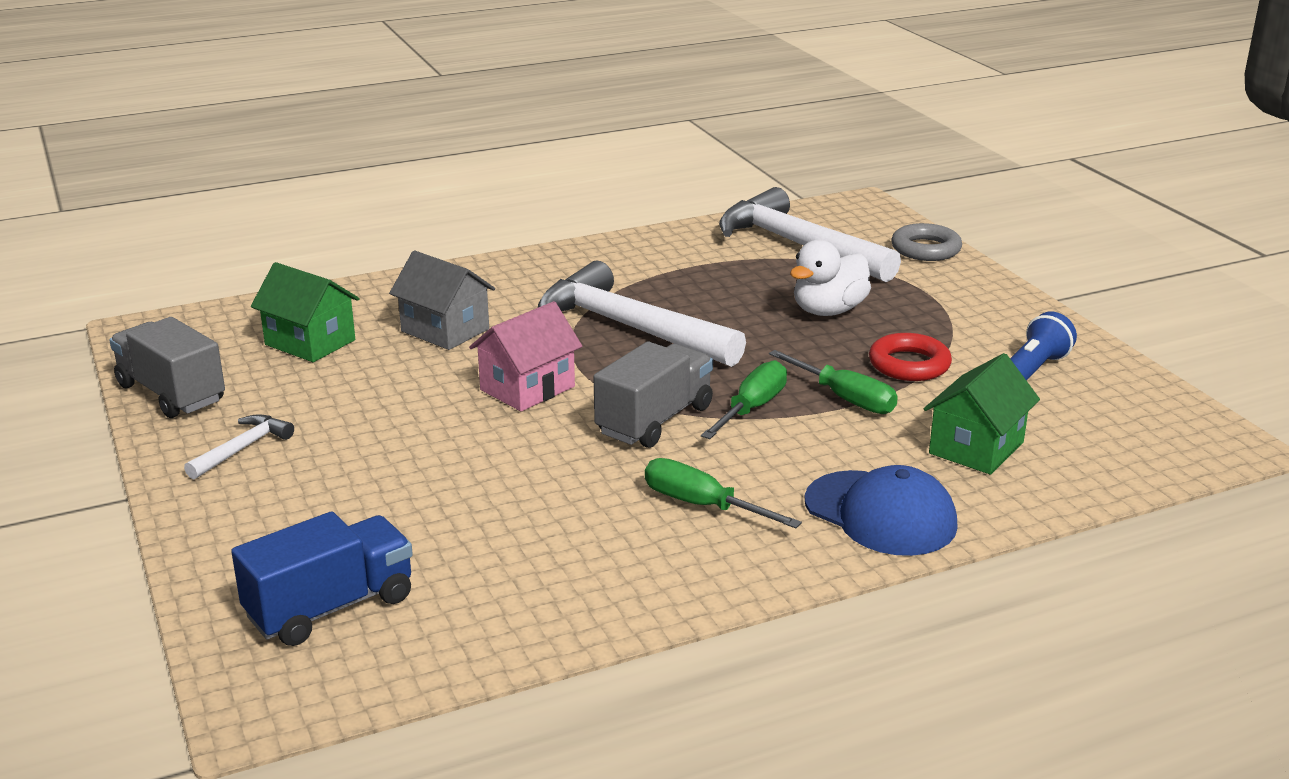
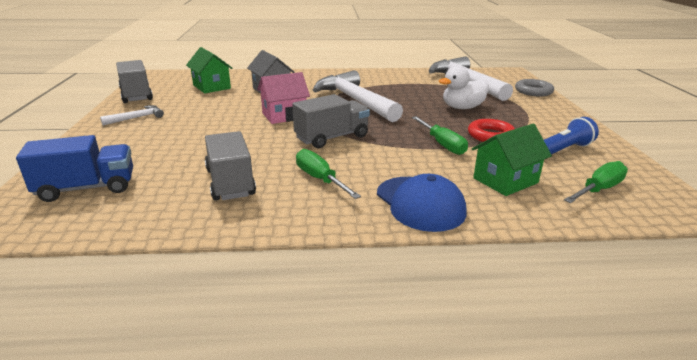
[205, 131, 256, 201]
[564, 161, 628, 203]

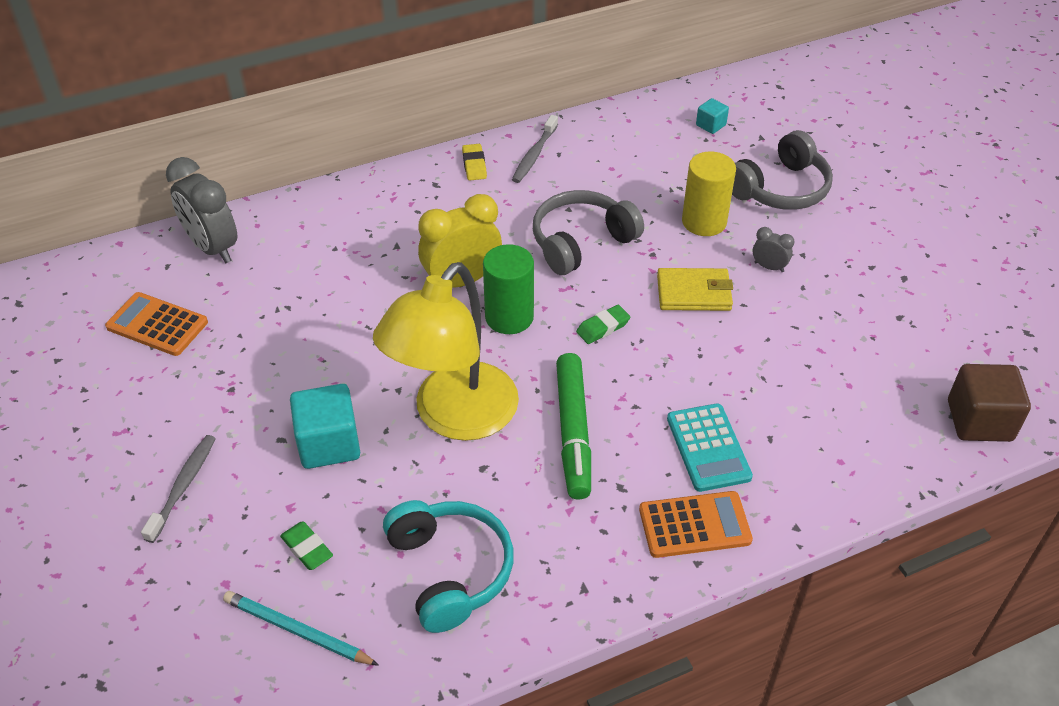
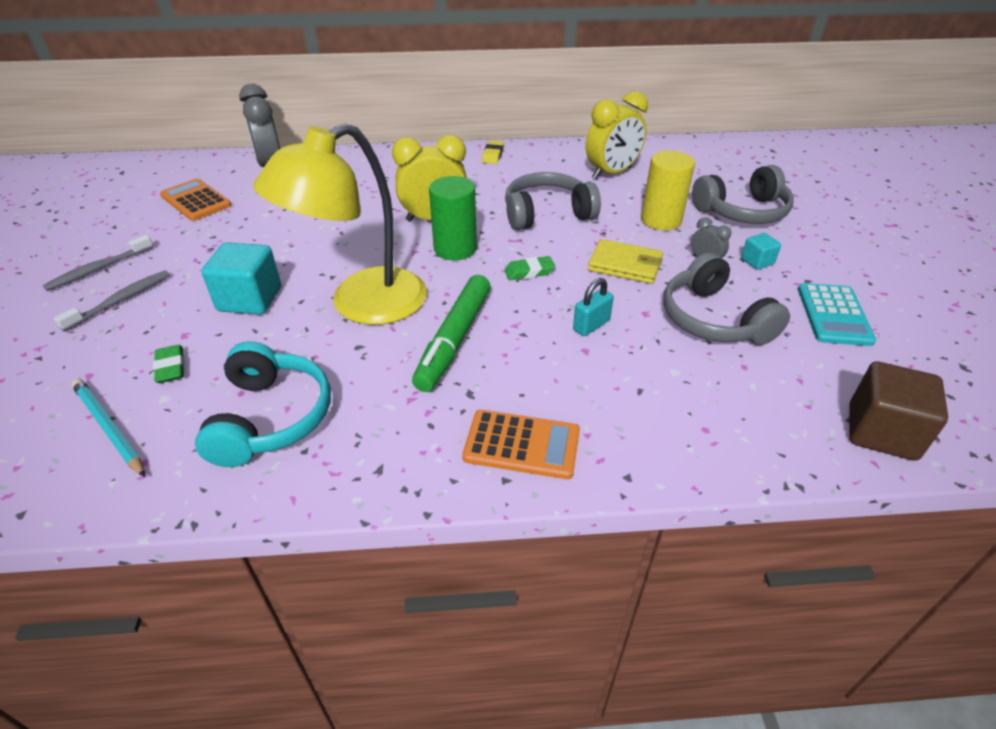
[43, 235, 154, 291]
[573, 278, 614, 336]
[586, 91, 648, 179]
[663, 252, 790, 345]
[741, 233, 781, 269]
[798, 283, 876, 346]

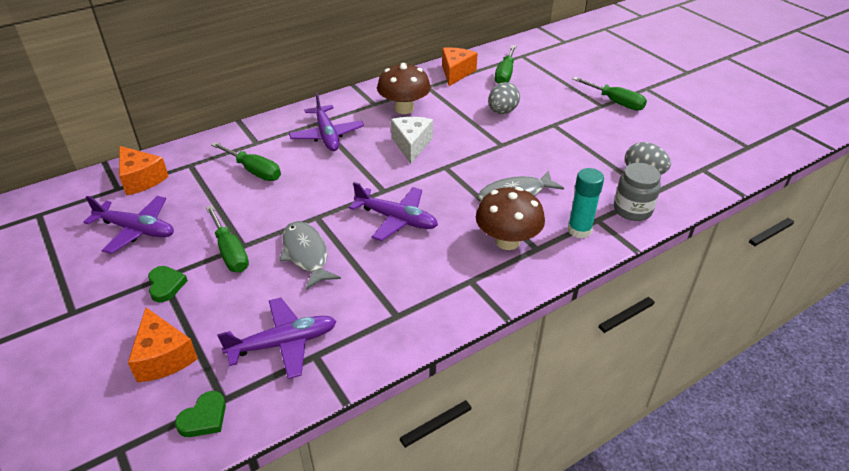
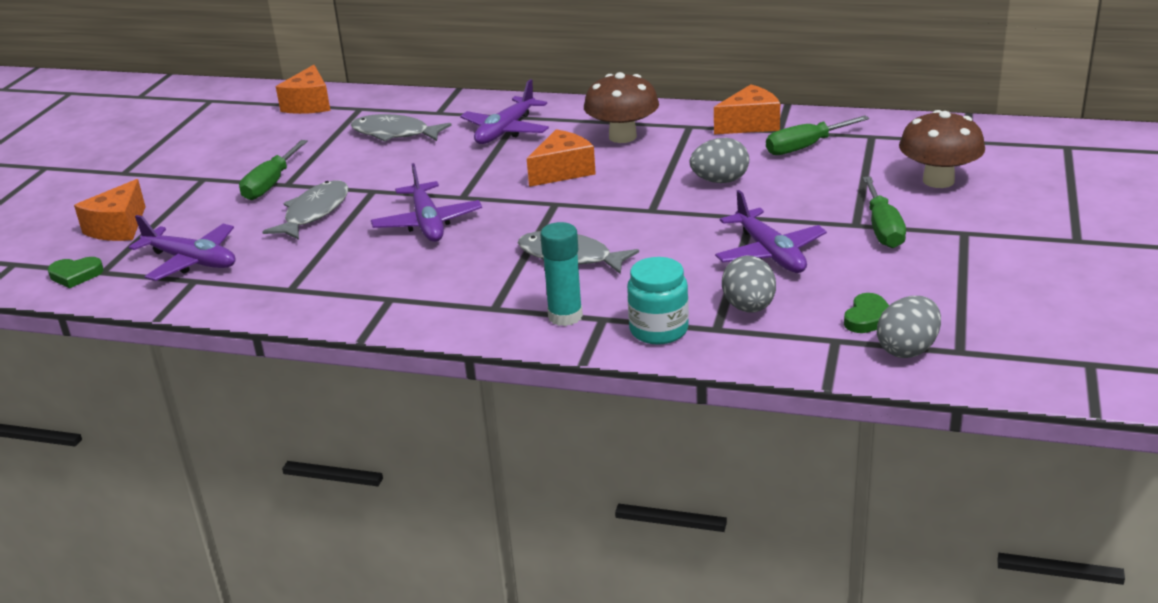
[350, 114, 452, 142]
[527, 129, 596, 187]
[627, 257, 689, 345]
[715, 190, 827, 273]
[844, 293, 889, 333]
[877, 296, 941, 358]
[899, 110, 985, 188]

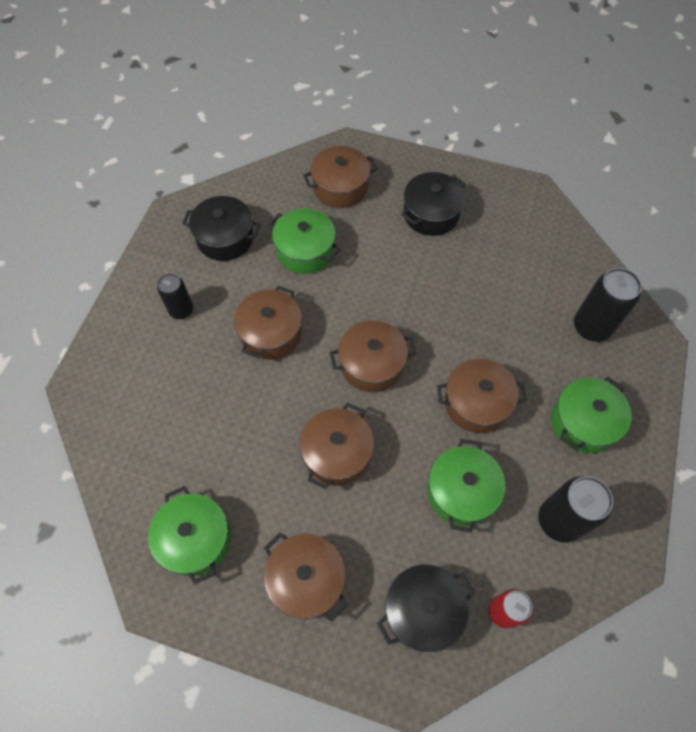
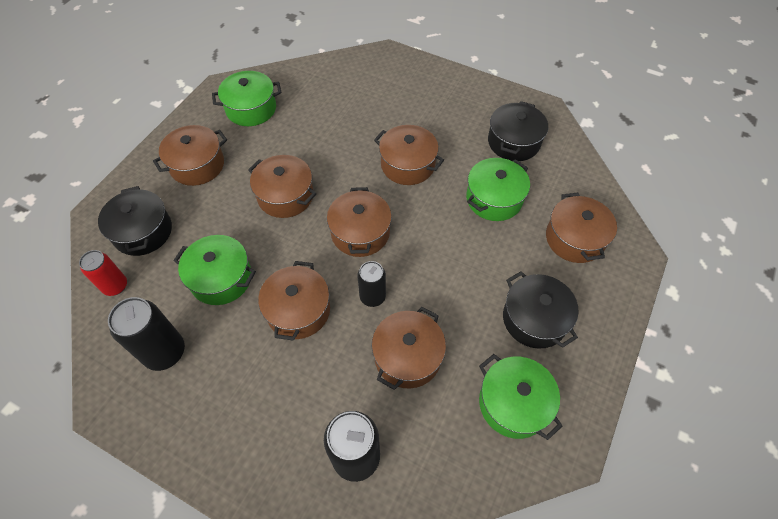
[357, 261, 386, 307]
[372, 307, 446, 390]
[479, 354, 562, 440]

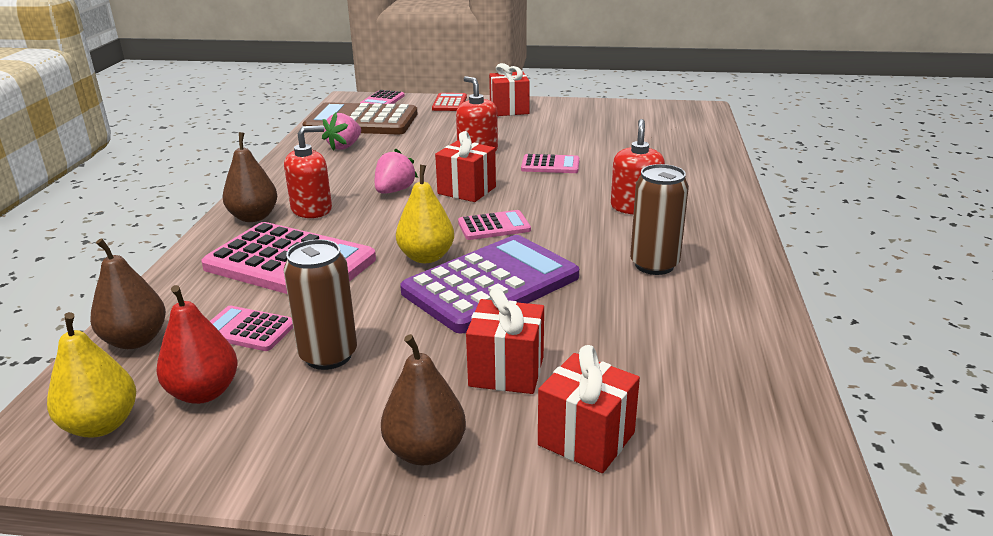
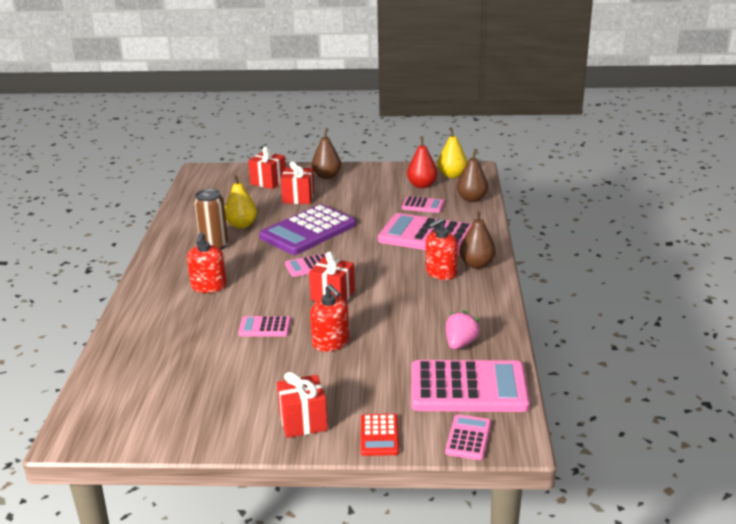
[225, 175, 257, 229]
[411, 360, 530, 412]
[284, 239, 357, 370] (first image)
[375, 148, 418, 194] (first image)

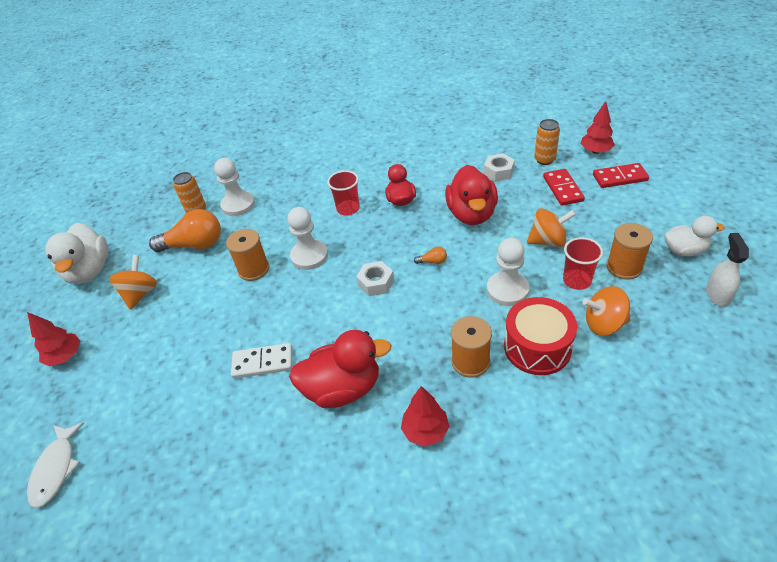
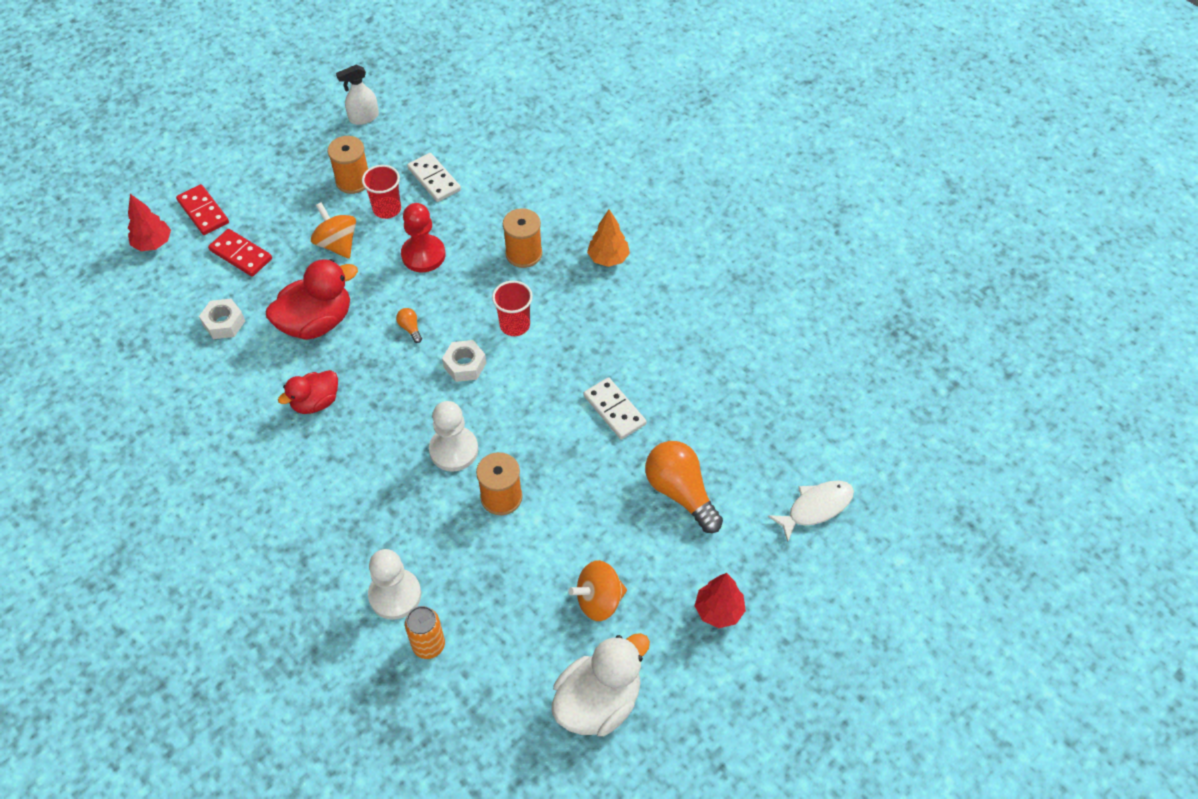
[208, 229, 272, 277]
[401, 203, 445, 272]
[407, 153, 461, 202]
[492, 280, 533, 336]
[587, 209, 630, 267]
[645, 441, 723, 533]
[289, 330, 392, 408] (first image)
[504, 297, 577, 375] (first image)
[534, 119, 560, 165] (first image)
[665, 216, 725, 256] (first image)

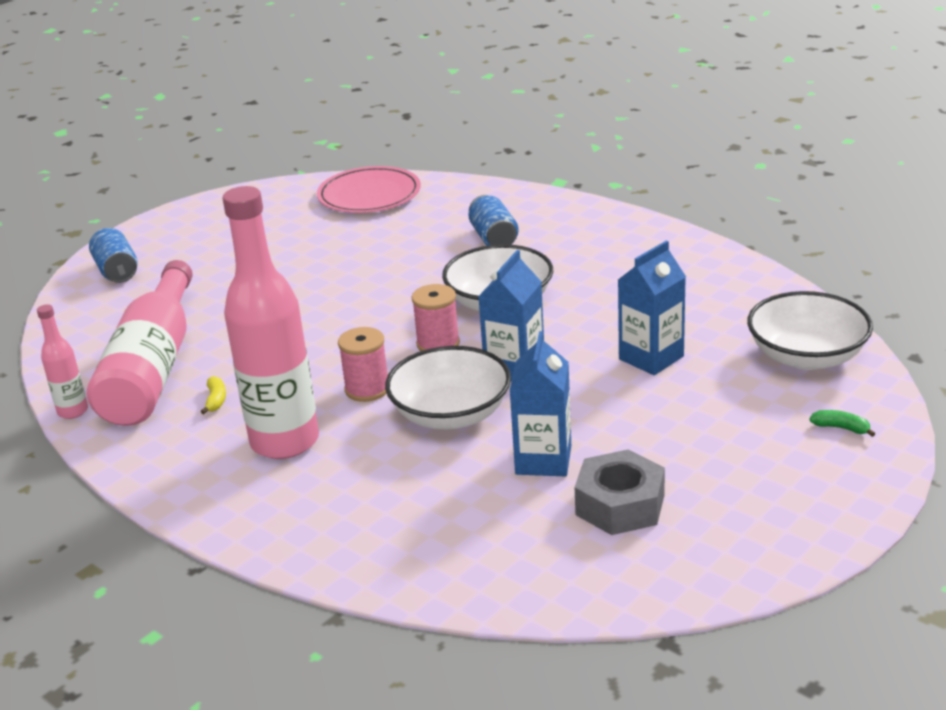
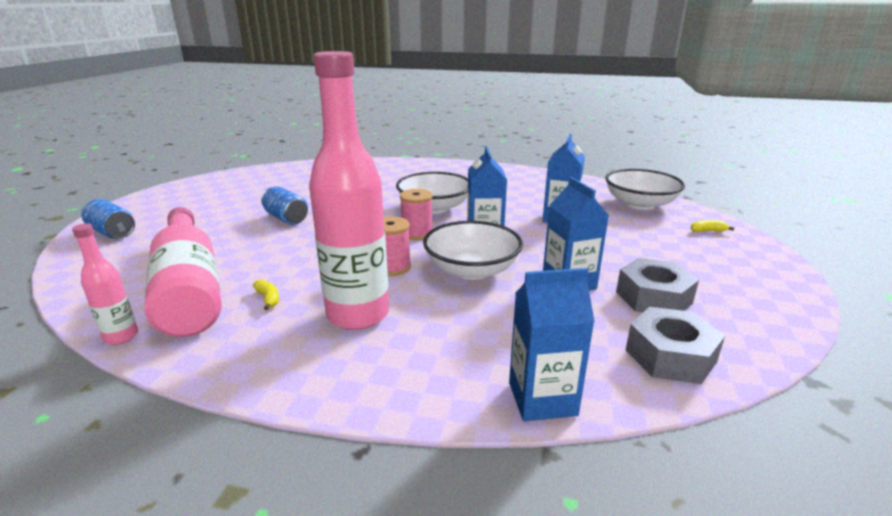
[261, 187, 308, 225]
[509, 268, 595, 421]
[626, 307, 725, 384]
[691, 220, 734, 232]
[317, 166, 421, 213] (first image)

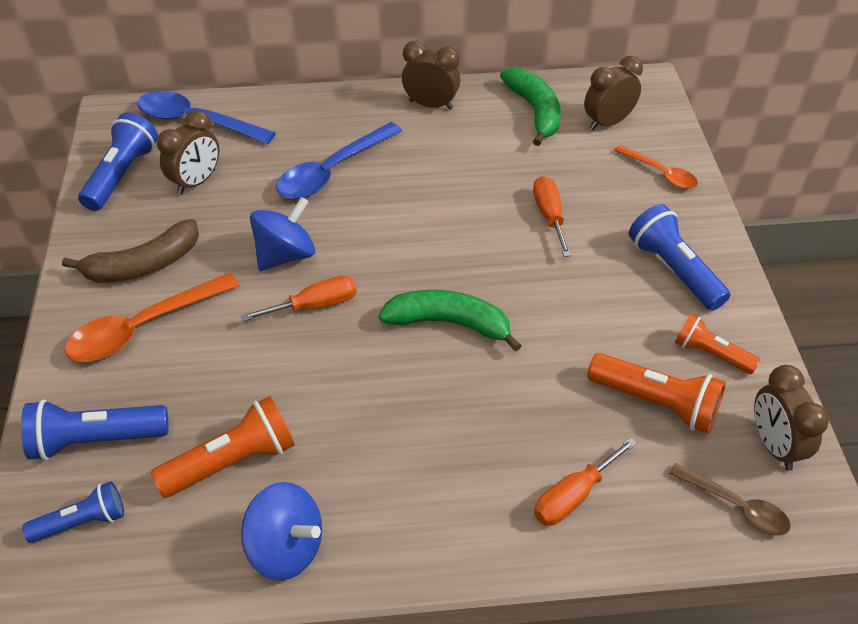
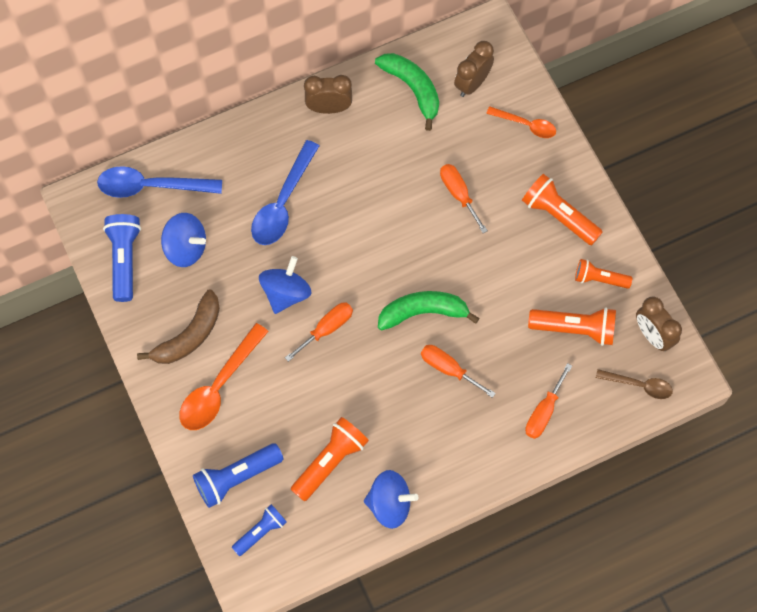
[161, 213, 206, 267]
[421, 345, 496, 398]
[522, 174, 603, 245]

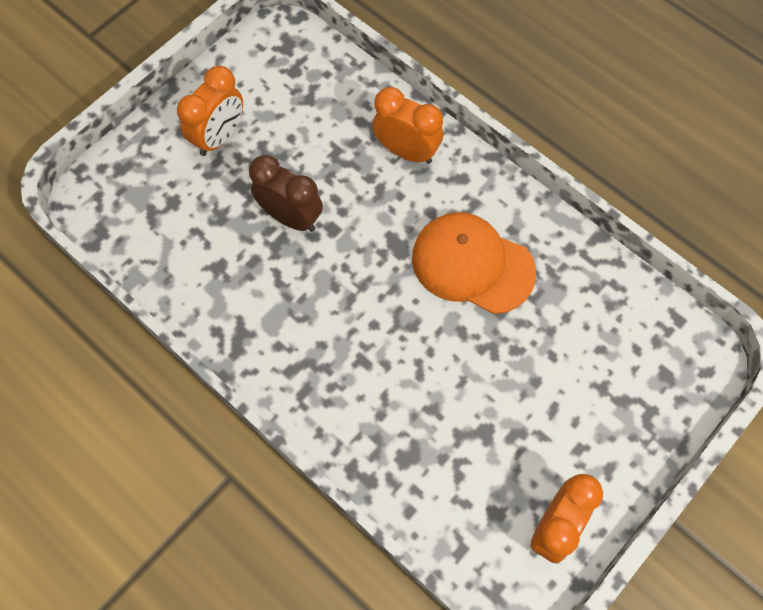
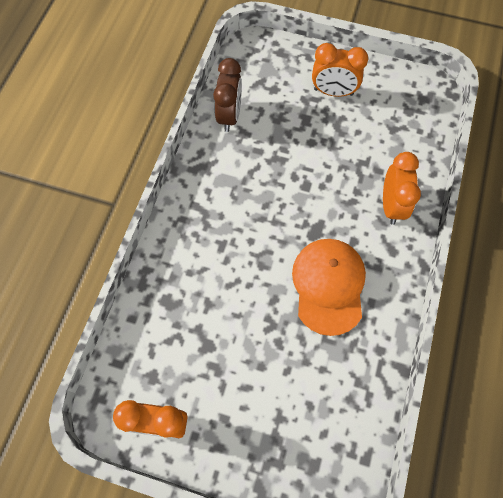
[213, 58, 242, 132]

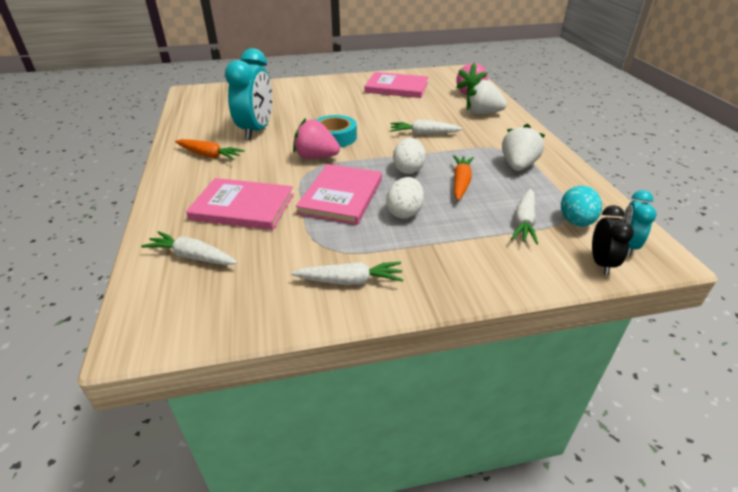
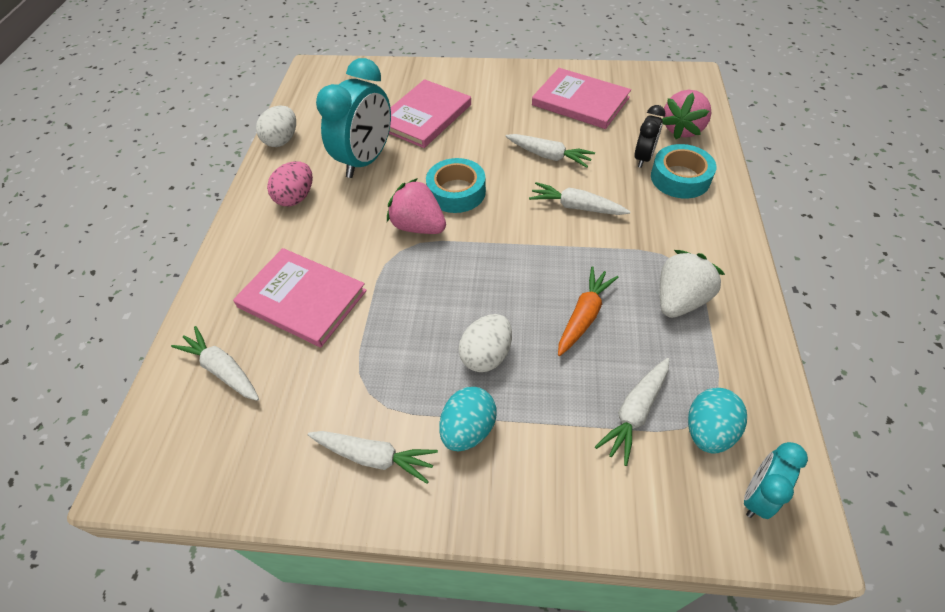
[256, 105, 296, 147]
[267, 161, 313, 206]
[389, 79, 471, 148]
[439, 387, 497, 451]
[505, 134, 595, 168]
[634, 105, 665, 168]
[651, 144, 716, 198]

